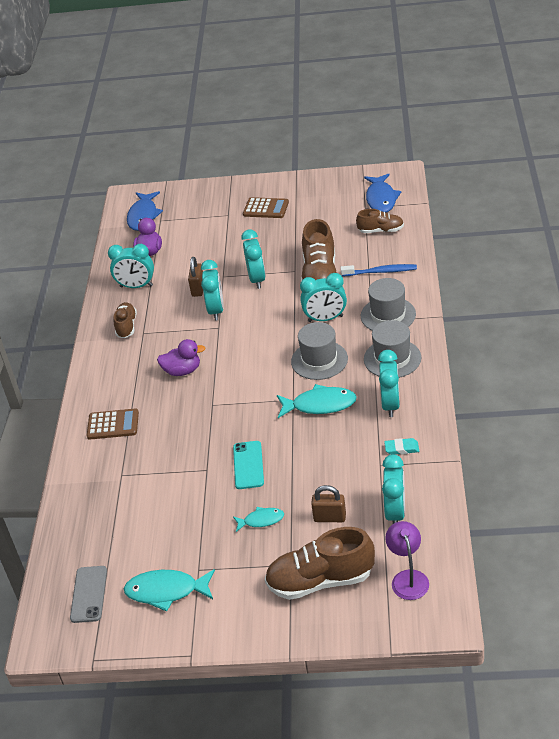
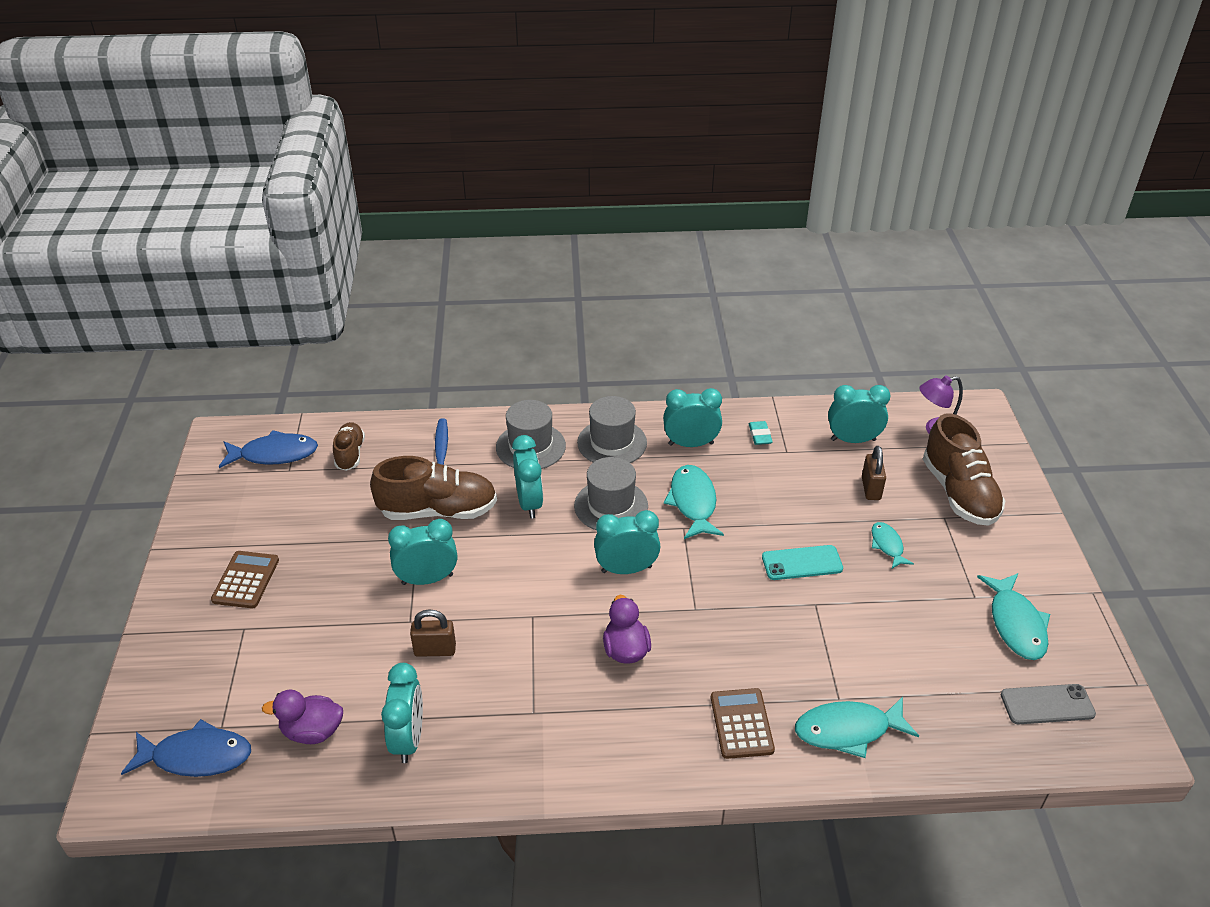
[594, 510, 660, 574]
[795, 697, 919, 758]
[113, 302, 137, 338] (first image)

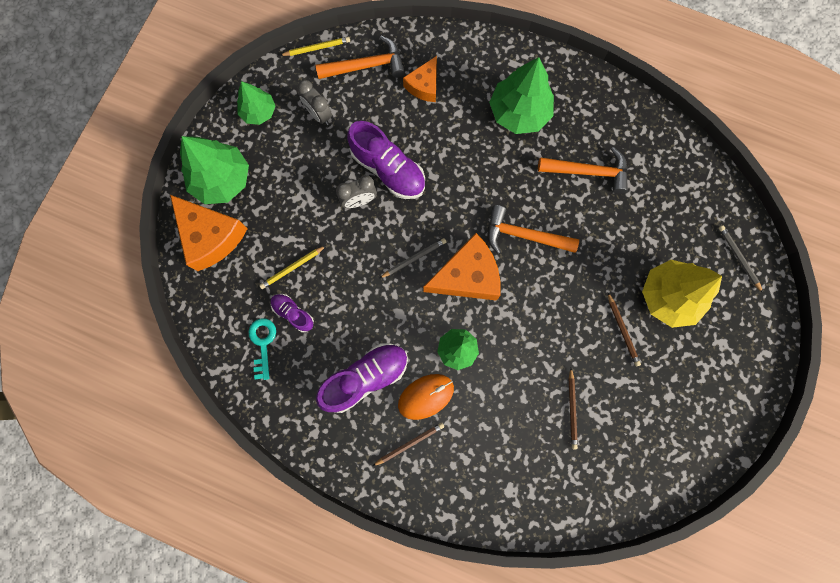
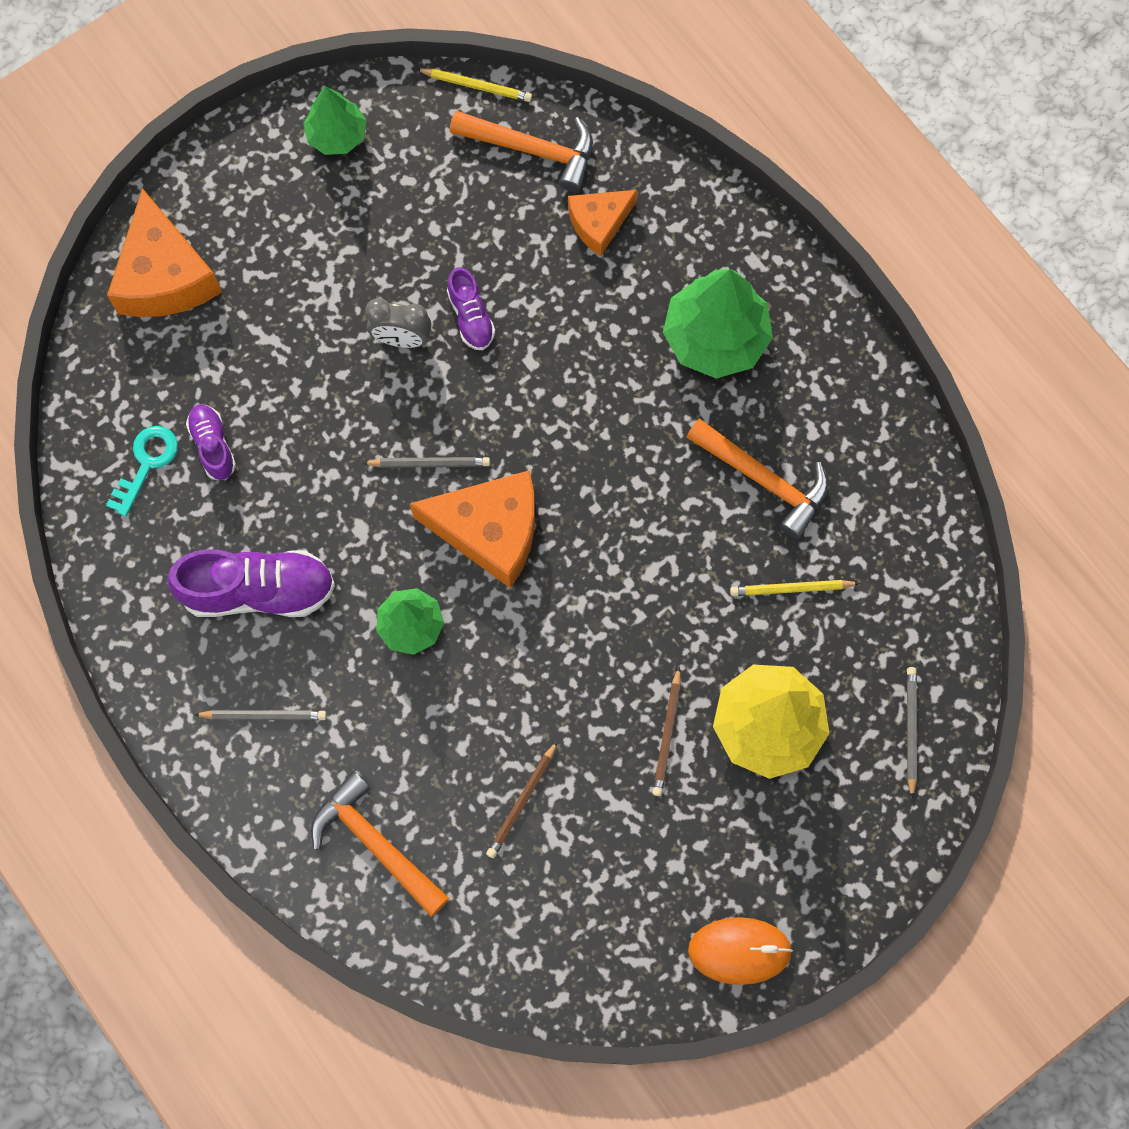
[194, 710, 327, 720]
[311, 771, 449, 917]
[447, 267, 495, 350]
[688, 917, 793, 985]
[730, 580, 860, 596]
[180, 136, 249, 204] (first image)
[297, 80, 332, 125] (first image)

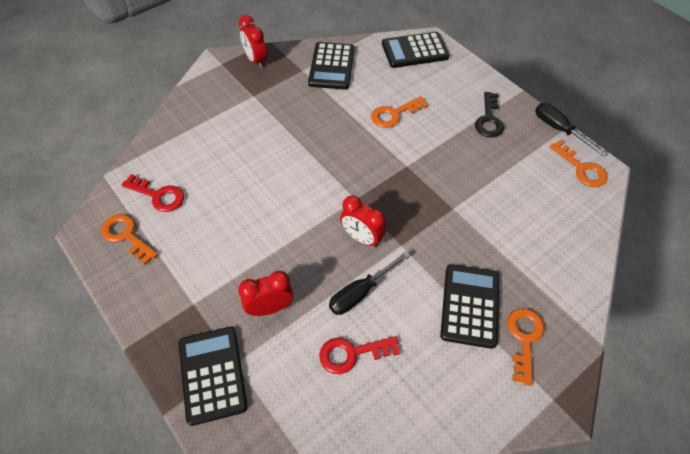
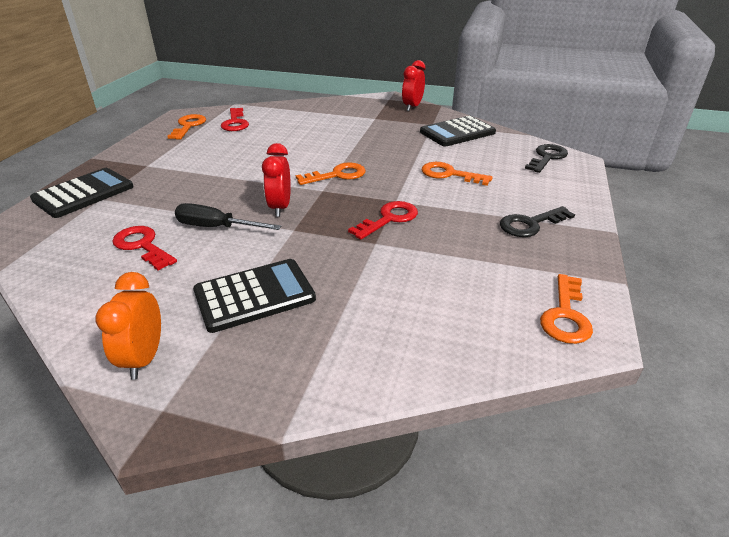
[96, 272, 161, 380]
[296, 162, 365, 185]
[348, 201, 418, 240]
[525, 144, 568, 173]
[238, 271, 293, 316] (first image)
[535, 103, 607, 157] (first image)

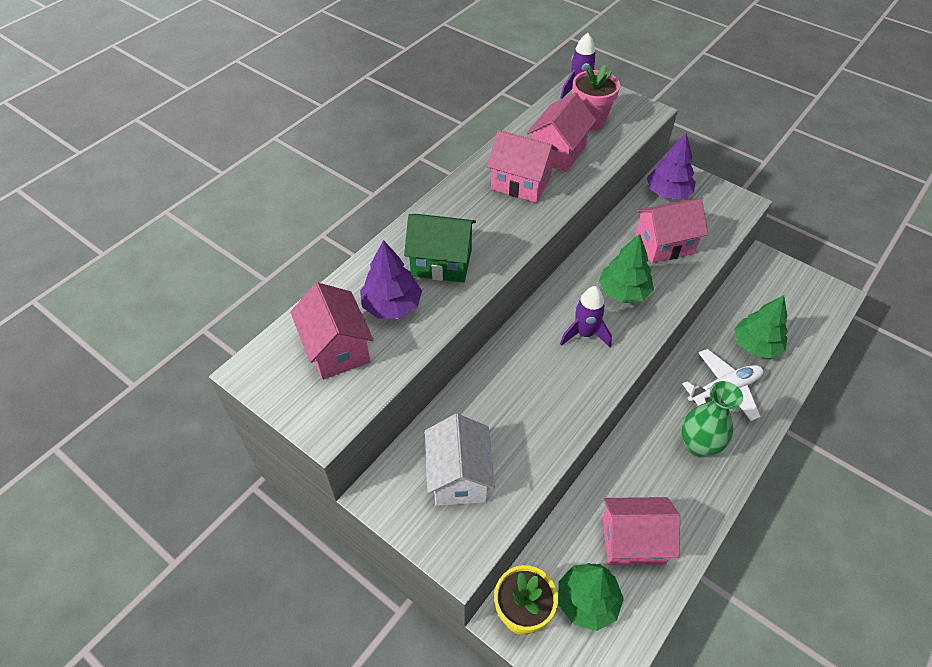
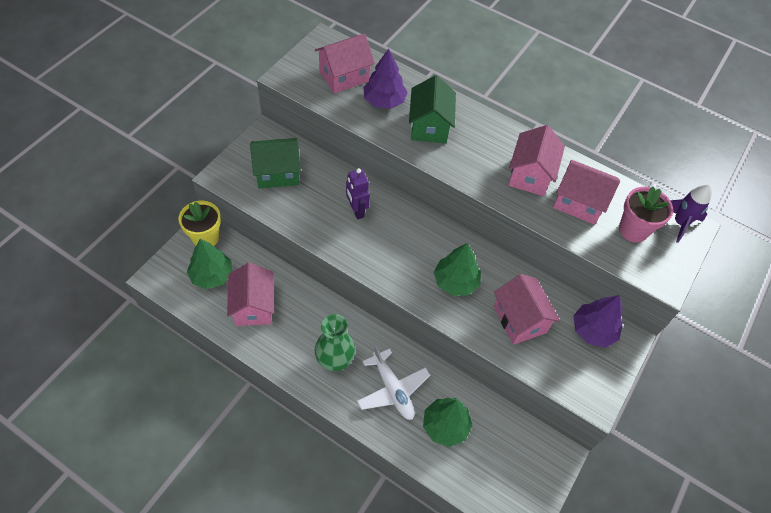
[250, 138, 301, 188]
[346, 168, 370, 220]
[560, 286, 612, 347] (first image)

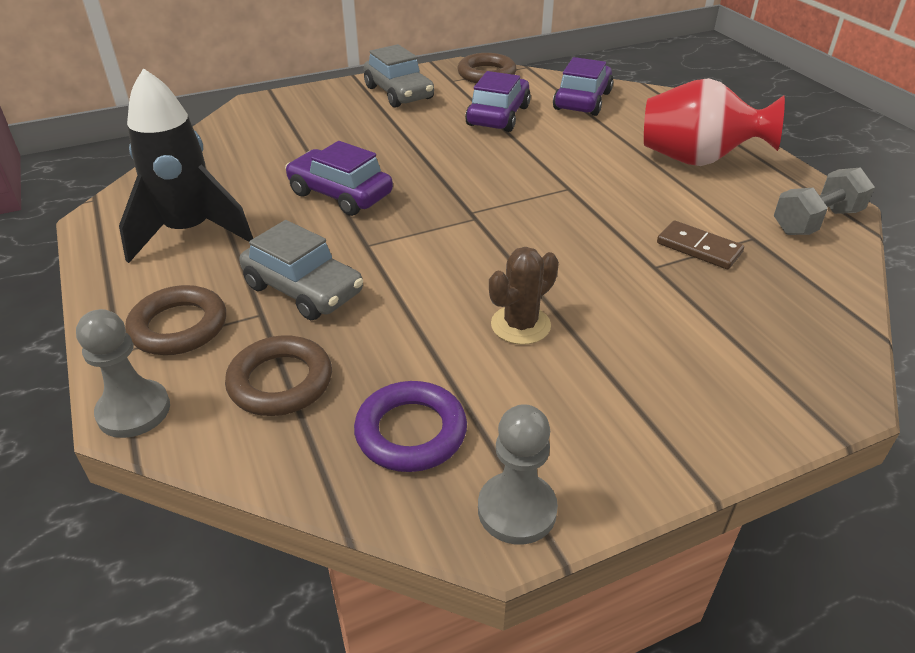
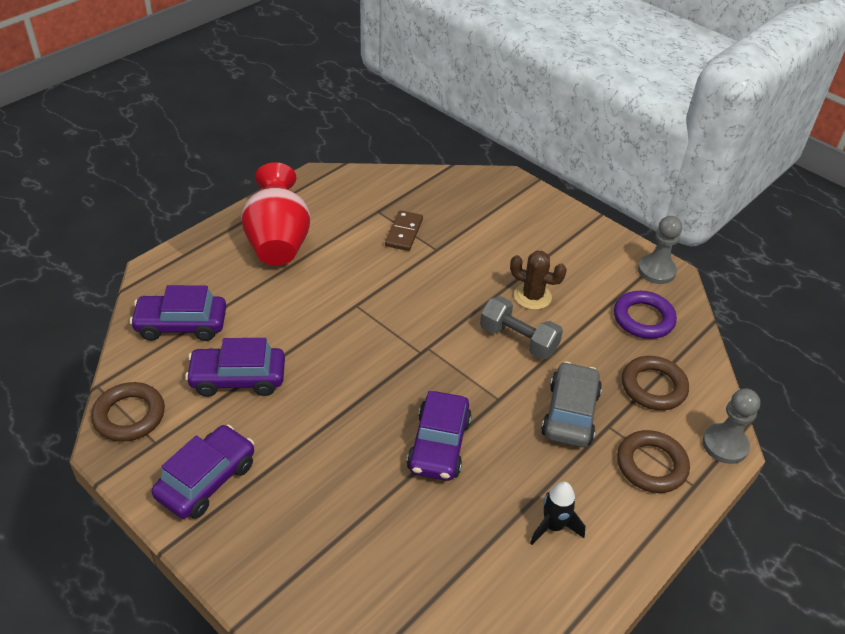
[152, 424, 254, 519]
[480, 296, 563, 360]
[530, 482, 585, 545]

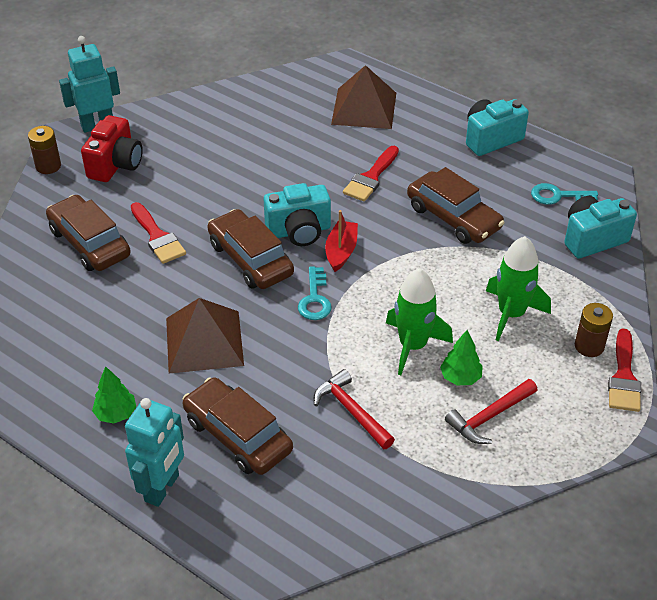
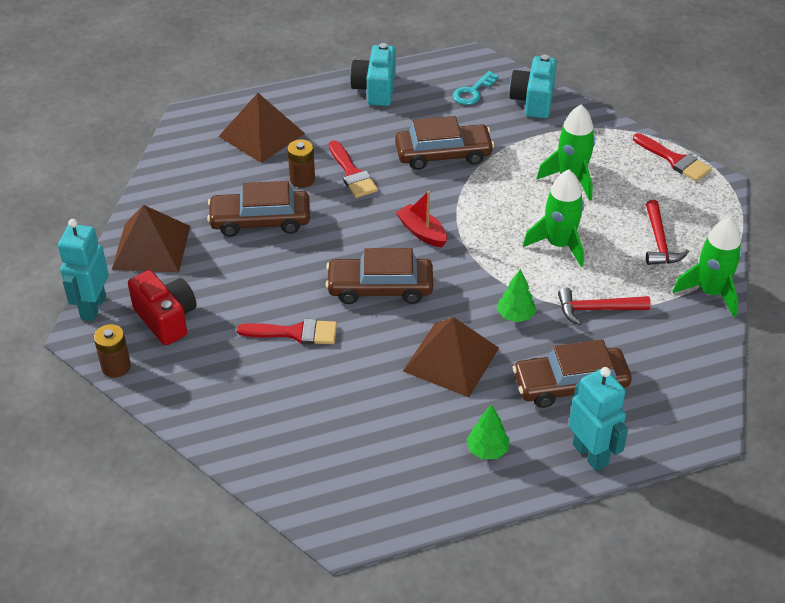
[112, 205, 190, 273]
[207, 181, 310, 237]
[287, 139, 315, 188]
[497, 269, 536, 322]
[673, 217, 742, 317]
[264, 183, 331, 246] (first image)
[298, 266, 332, 320] (first image)

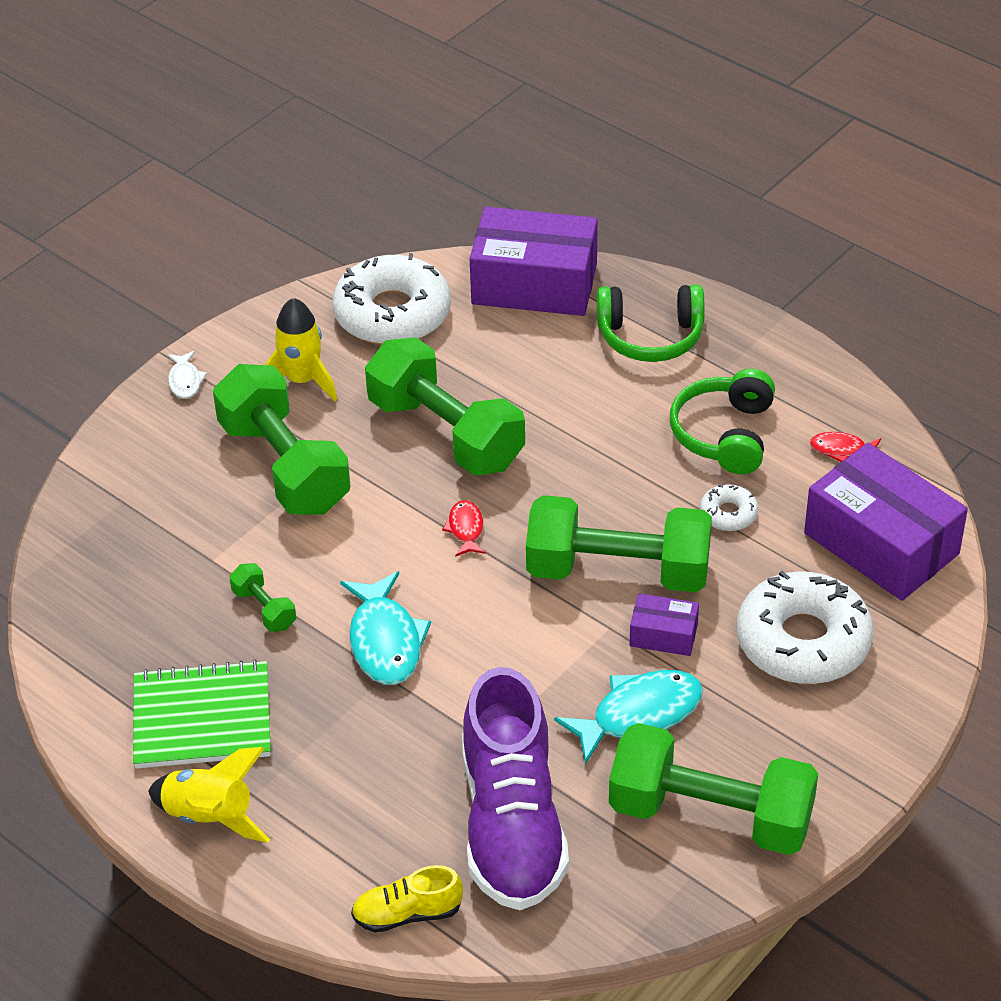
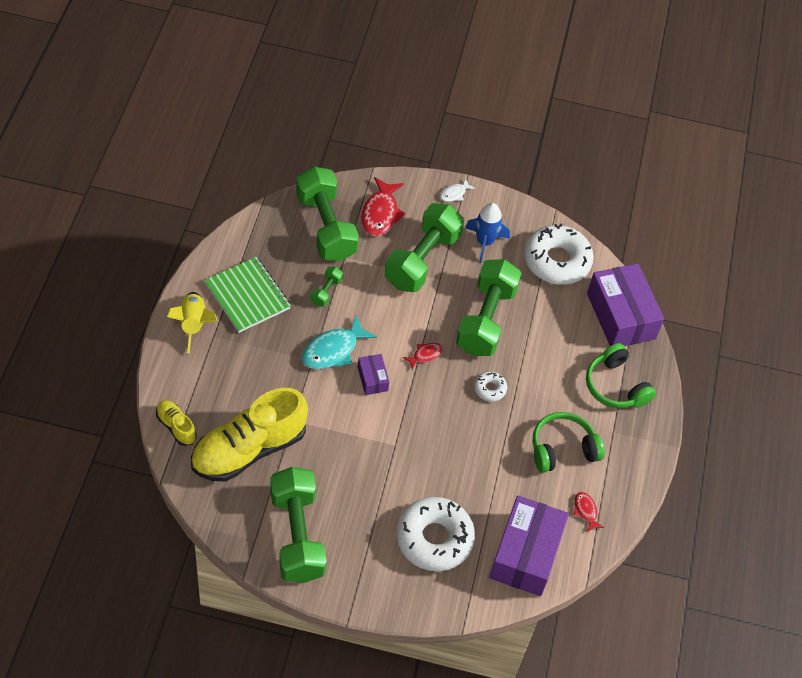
[191, 388, 308, 482]
[296, 166, 359, 261]
[358, 354, 389, 395]
[361, 177, 406, 236]
[465, 203, 510, 263]
[474, 371, 507, 401]
[554, 670, 703, 765] (first image)

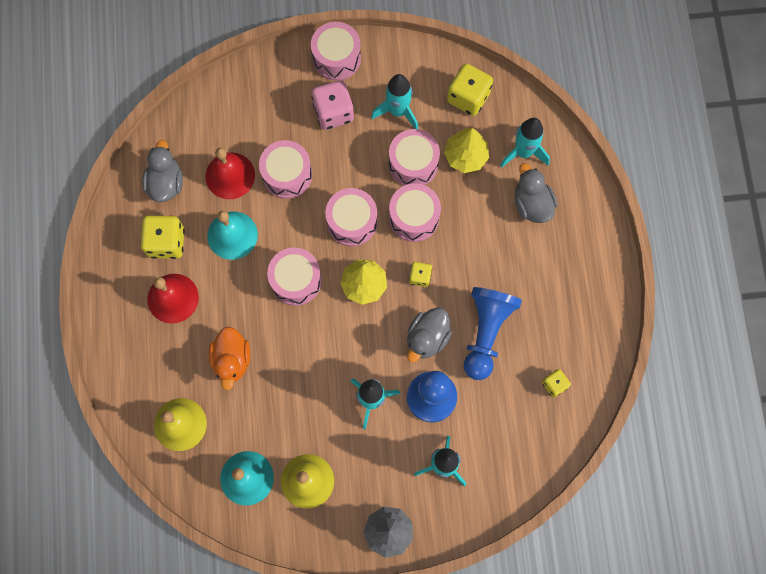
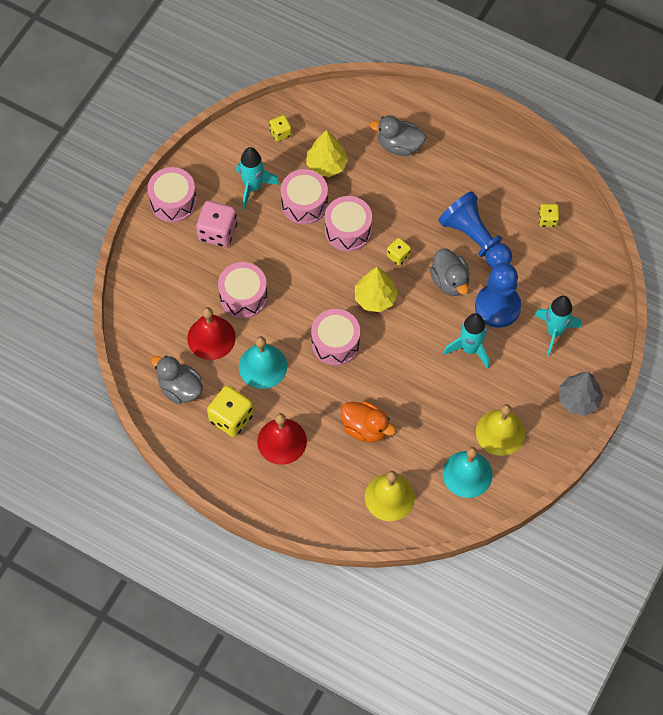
[269, 115, 292, 141]
[325, 188, 377, 246] (first image)
[500, 118, 550, 168] (first image)

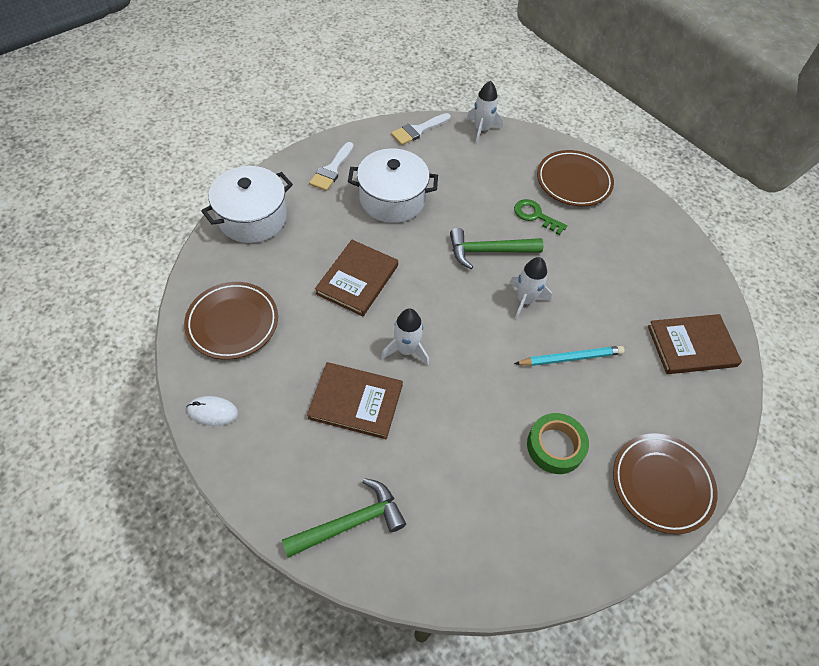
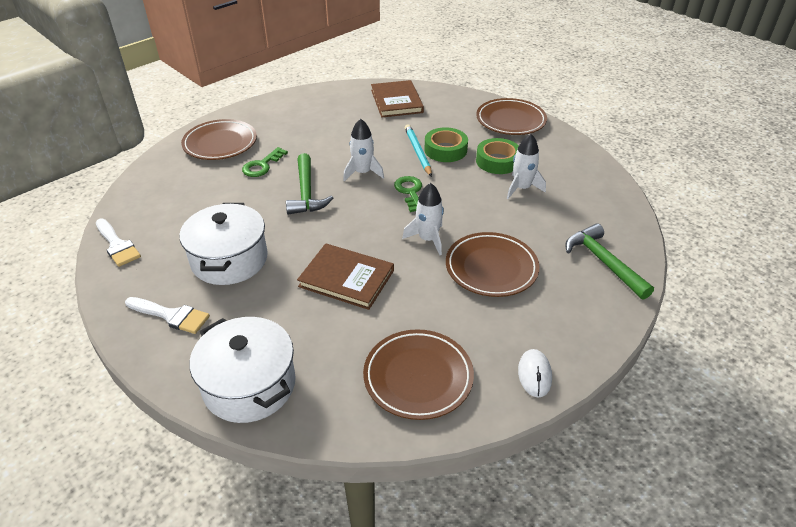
[394, 176, 422, 212]
[424, 127, 468, 162]
[446, 232, 540, 297]
[507, 134, 546, 199]

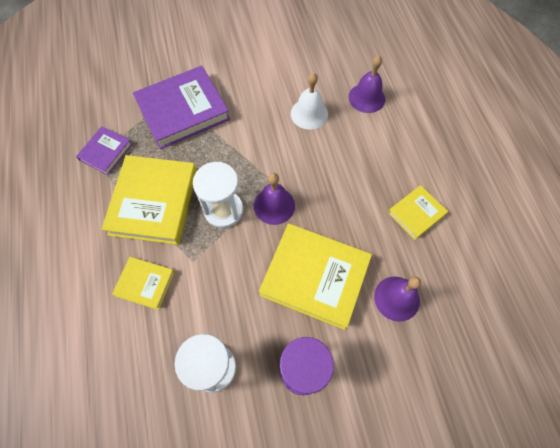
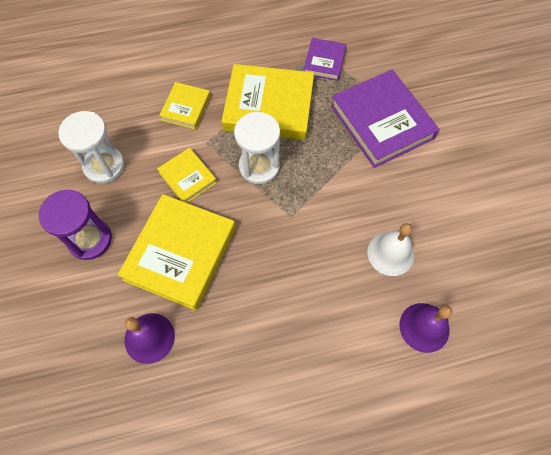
[157, 148, 217, 203]
[304, 38, 346, 81]
[254, 173, 295, 225] (first image)

